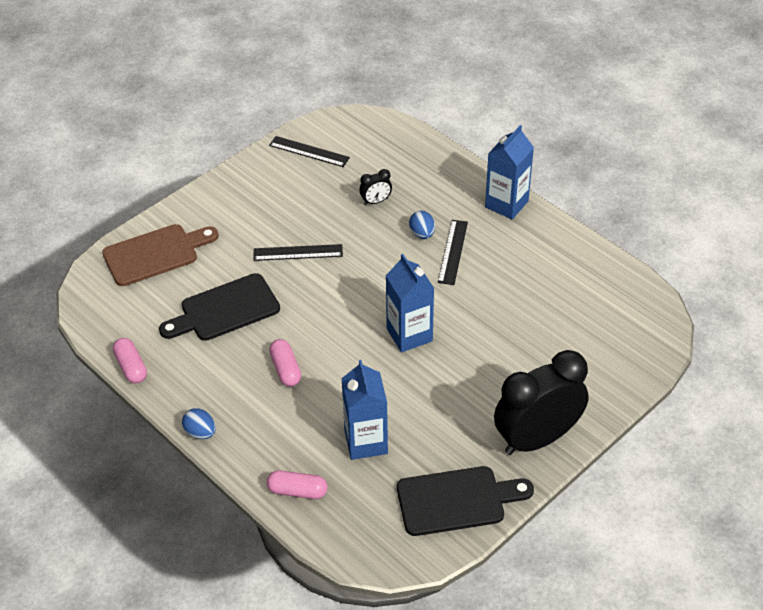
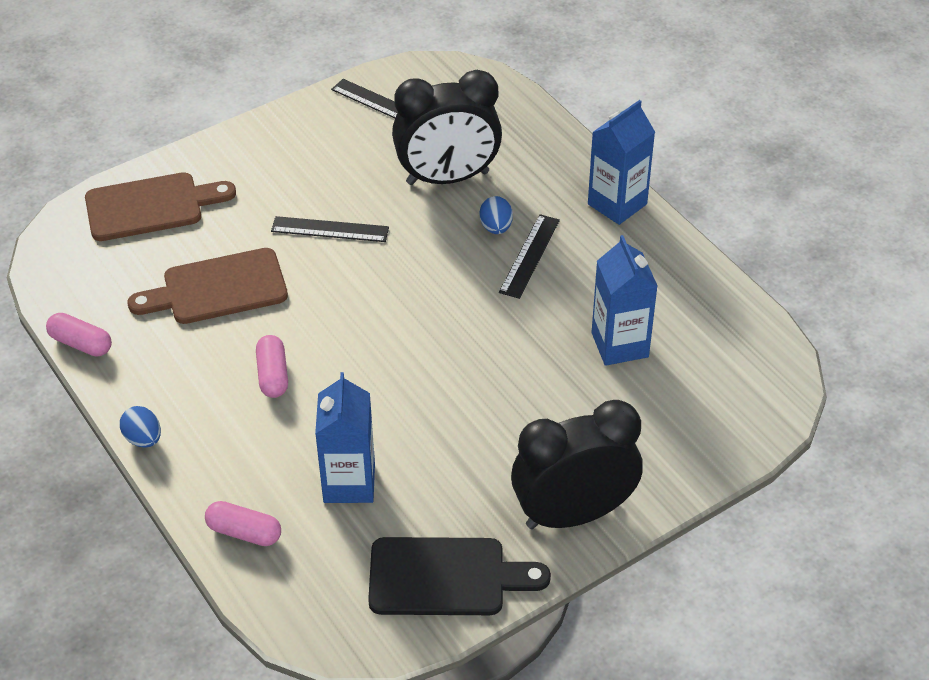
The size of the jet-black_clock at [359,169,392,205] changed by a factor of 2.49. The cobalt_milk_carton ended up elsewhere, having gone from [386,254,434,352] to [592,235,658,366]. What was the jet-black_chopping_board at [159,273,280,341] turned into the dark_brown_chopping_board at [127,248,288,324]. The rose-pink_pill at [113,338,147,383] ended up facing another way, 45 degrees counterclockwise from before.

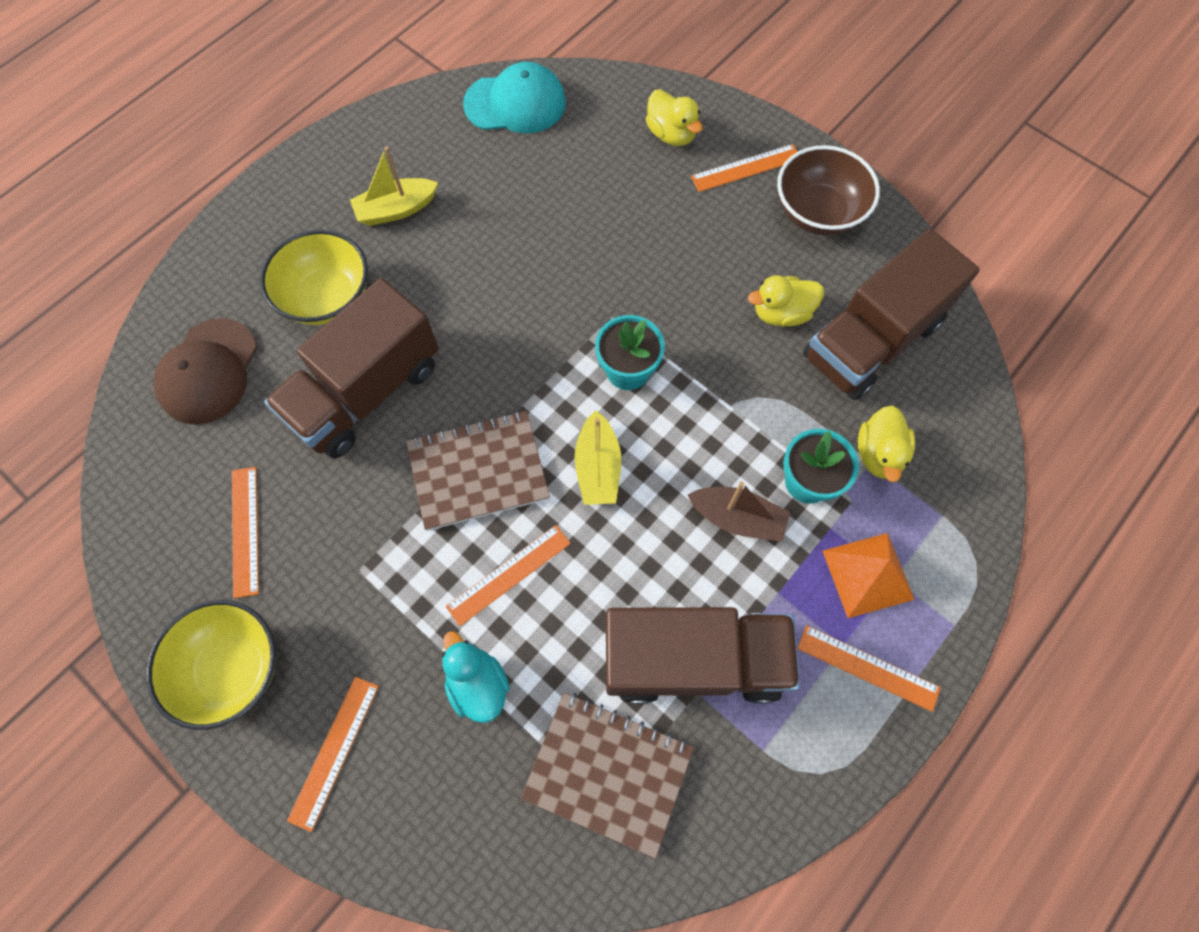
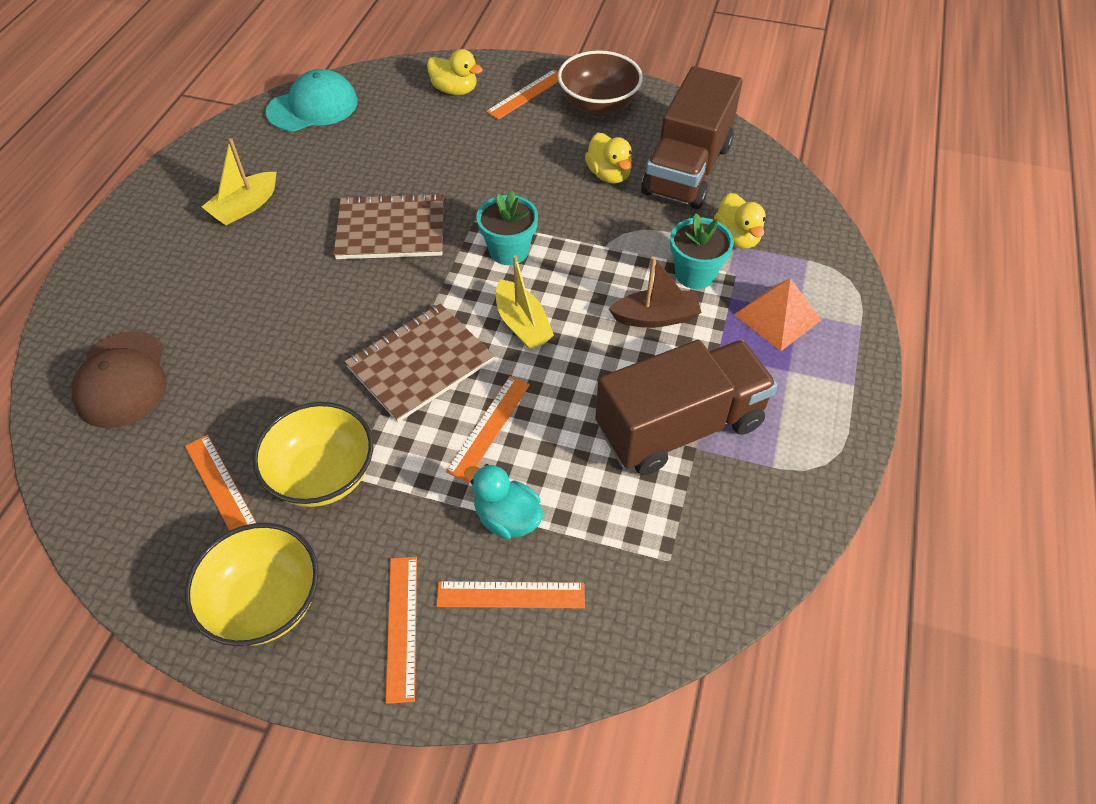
The yellow_deep_dish ended up elsewhere, having gone from [260,230,368,325] to [252,402,373,507]. The yellow_toy_duck at [748,275,824,326] ended up facing another way, 75 degrees counterclockwise from before. The second view lost the dark_brown_lorry at [264,278,439,459]. The orange_ruler ended up elsewhere, having gone from [797,625,941,712] to [436,581,585,608]. The dark_brown_exercise_book ended up elsewhere, having gone from [521,692,694,858] to [333,193,444,259].

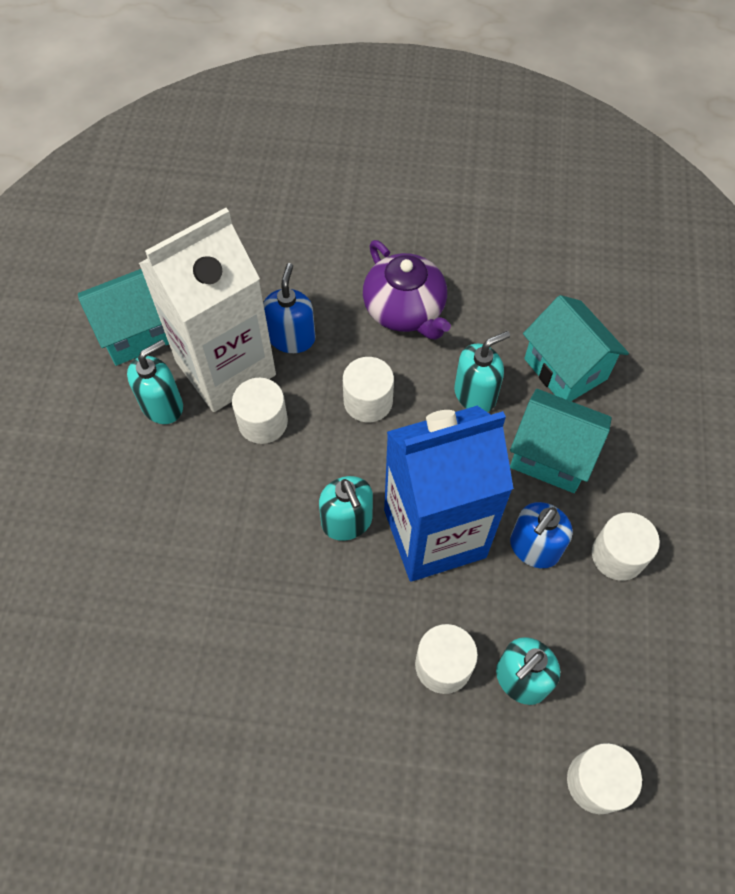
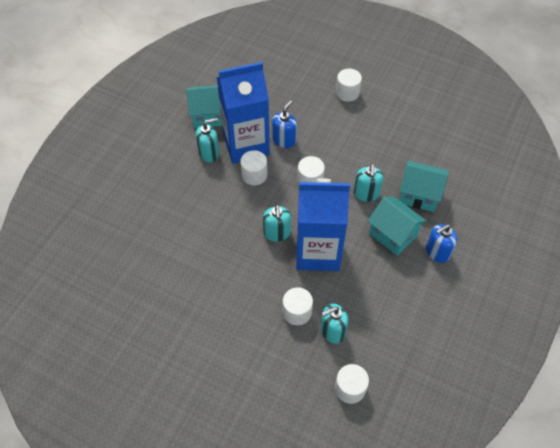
What was the snow-white_milk_carton at [139,208,276,412] turned into the cobalt_milk_carton at [217,62,270,163]. The second view lost the purple_tea_pot at [363,240,451,340]. The teal_toy_house at [523,295,629,401] ended up facing another way, 60 degrees counterclockwise from before. The teal_soap_pump at [454,331,510,412] ended up facing another way, 105 degrees clockwise from before. The cobalt_soap_pump ended up elsewhere, having gone from [510,502,573,568] to [426,224,457,263]. The snow-white_cylinder_shape ended up elsewhere, having gone from [592,513,660,581] to [336,69,362,102].

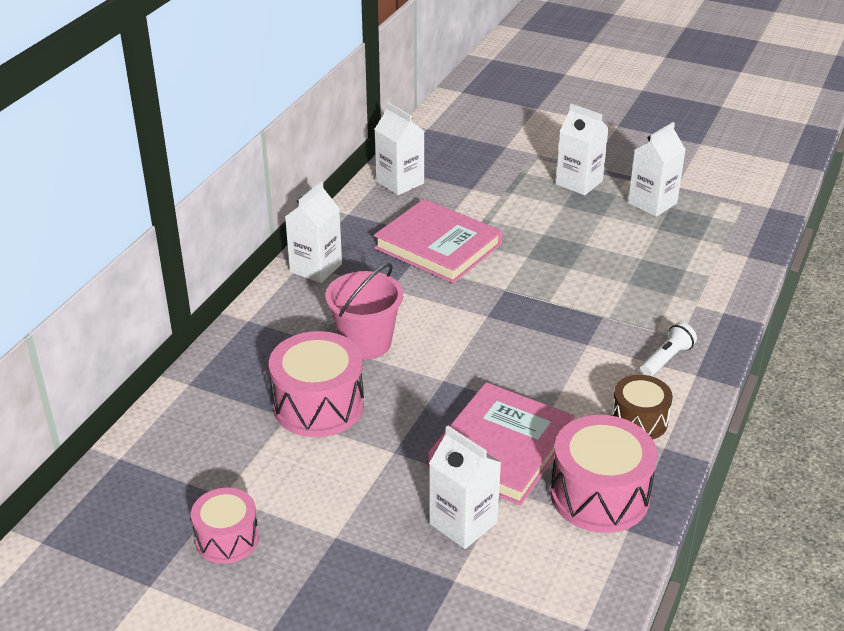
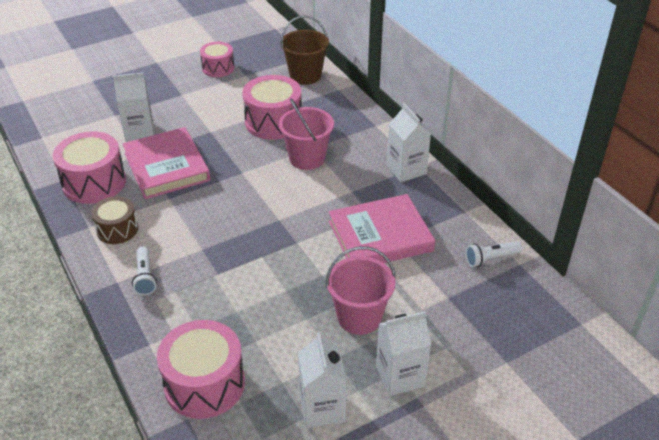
Where the snow-white_milk_carton stood at [375,102,424,195], the snow-white_torch came to stand at [465,241,522,267]. The second view gained the dark_brown_sand_bucket at [280,16,329,85]. The second view gained the rose-pink_sand_bucket at [326,246,396,335]. The second view gained the rose-pink_toy_drum at [157,320,245,419].

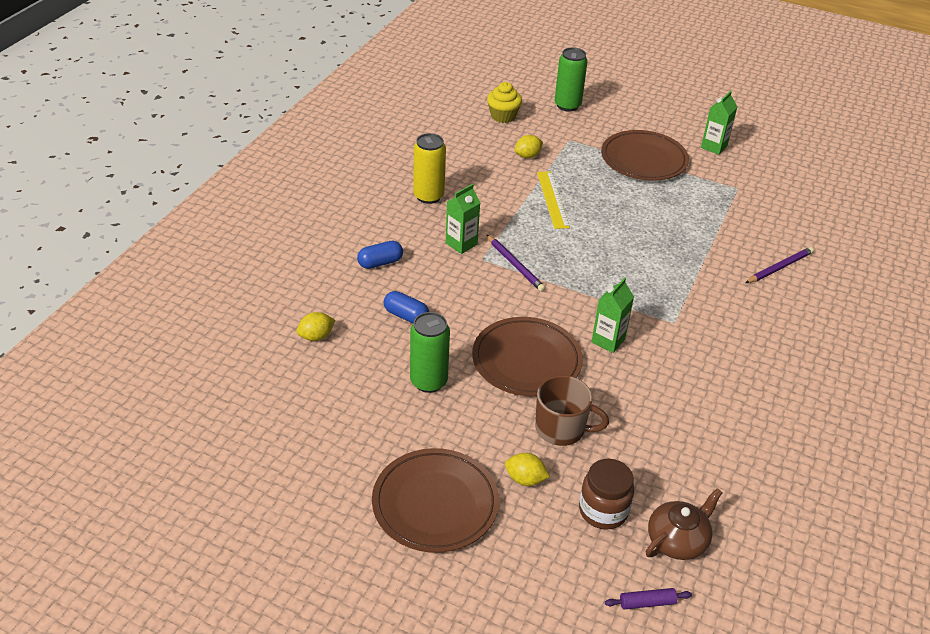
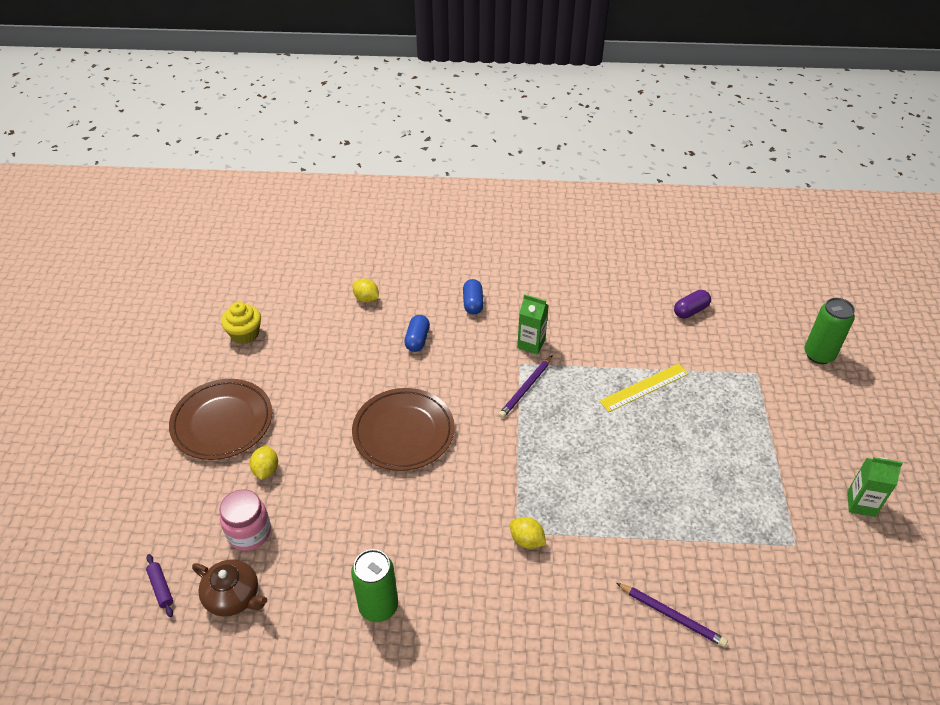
The yellow_fairy_cake ended up elsewhere, having gone from [487,82,522,123] to [221,302,261,344]. The second view lost the dark_brown_plate at [601,130,689,181]. The second view lost the yellow_soda_can at [413,133,446,204]. The yellow_lemon ended up elsewhere, having gone from [515,135,543,158] to [510,517,546,549]. The cobalt_pill at [357,241,403,269] ended up facing another way, 45 degrees clockwise from before. The second view lost the green_milk_carton at [591,278,634,353]. The green_soda_can ended up elsewhere, having gone from [410,312,450,393] to [351,549,398,622]. The second view lost the dark_brown_coffee_mug at [535,375,609,446]. What was the dark_brown_jar at [579,459,634,530] turned into the rose-pink_jar at [219,489,271,551]. The second view gained the purple_pill at [674,290,711,319].

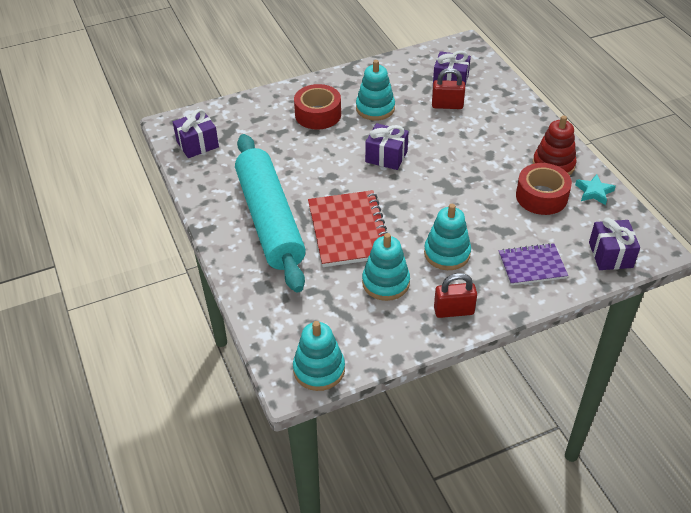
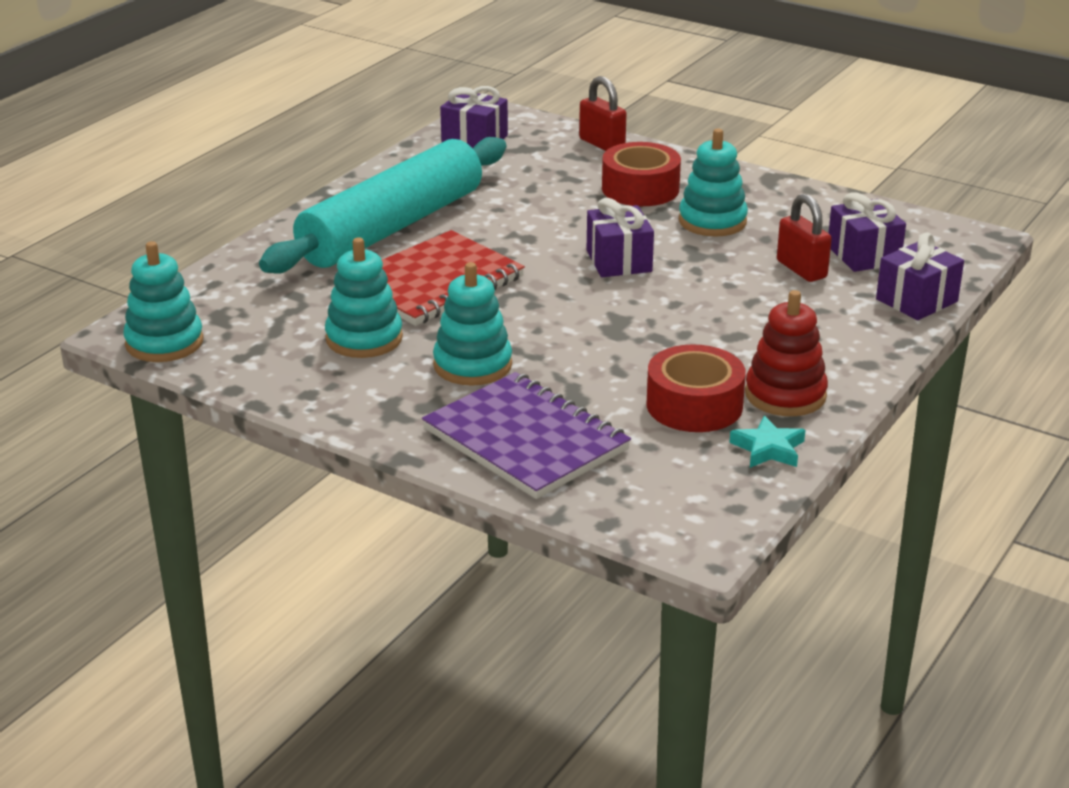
The purple_gift ended up elsewhere, having gone from [589,217,640,270] to [876,233,964,320]. The size of the purple_exercise_book at [499,243,568,285] changed by a factor of 1.62. The crimson_padlock ended up elsewhere, having gone from [434,273,477,318] to [579,76,626,151].

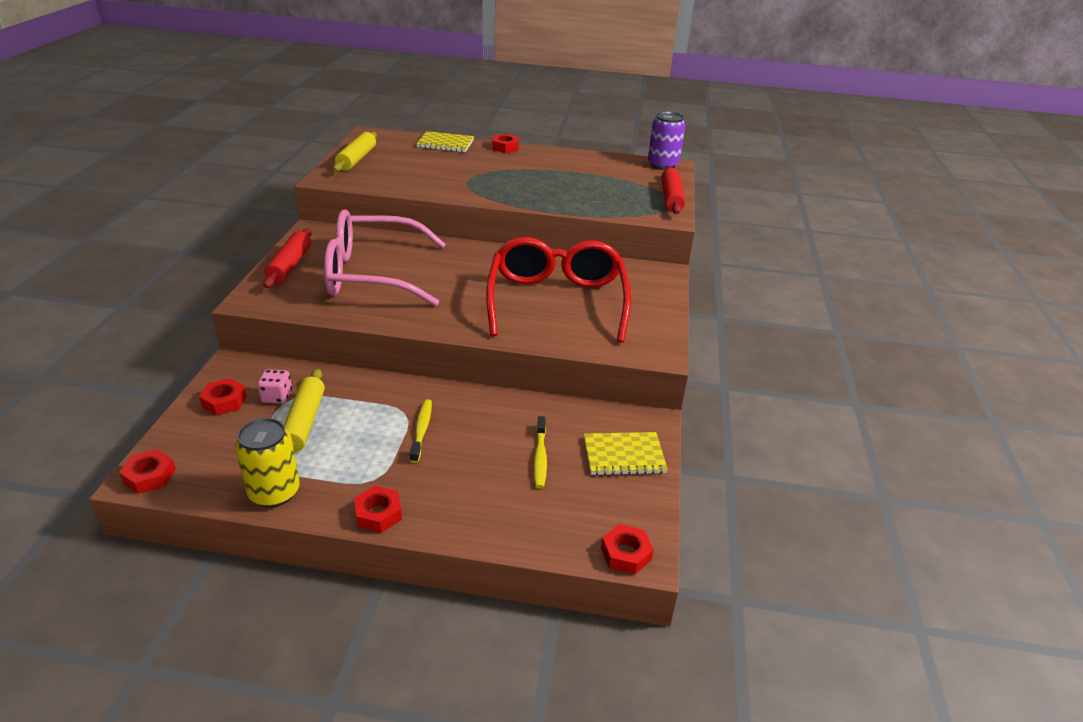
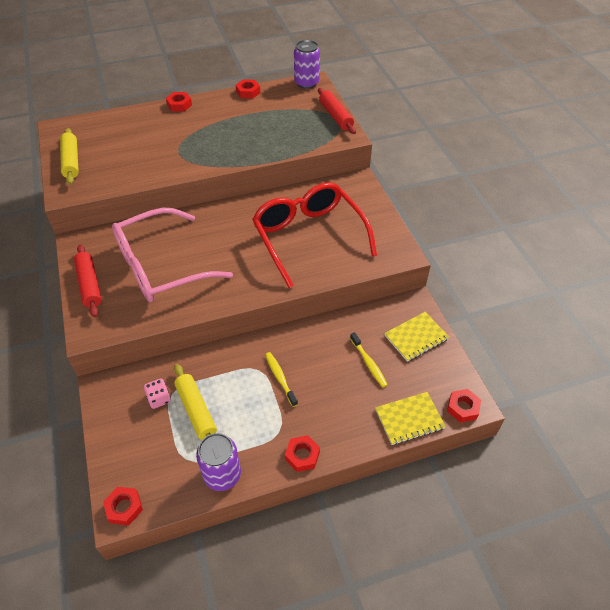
The yellow_exercise_book ended up elsewhere, having gone from [416,131,474,152] to [375,392,446,445]. The crimson_nut ended up elsewhere, having gone from [199,378,247,415] to [236,79,260,99]. What was the yellow_soda_can at [235,418,300,507] turned into the purple_soda_can at [196,433,241,491].

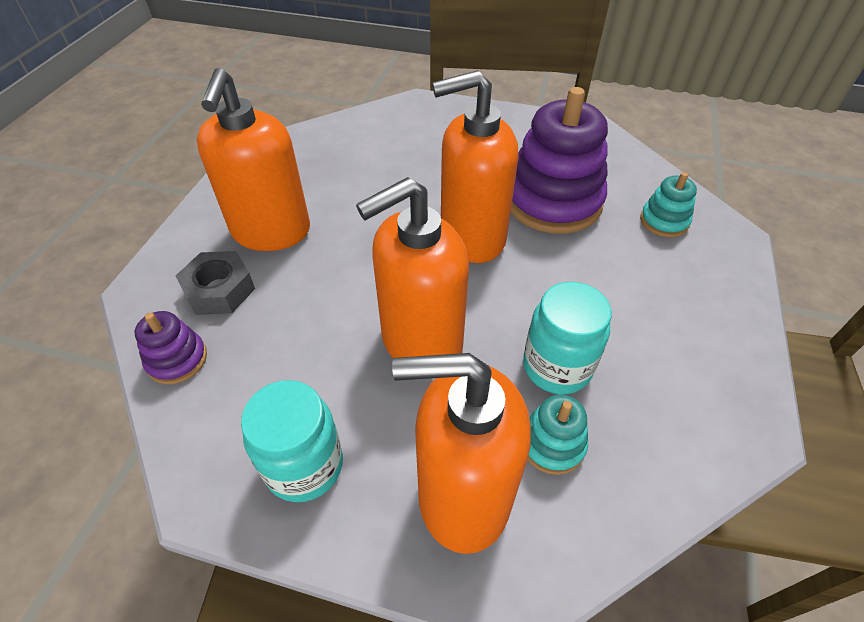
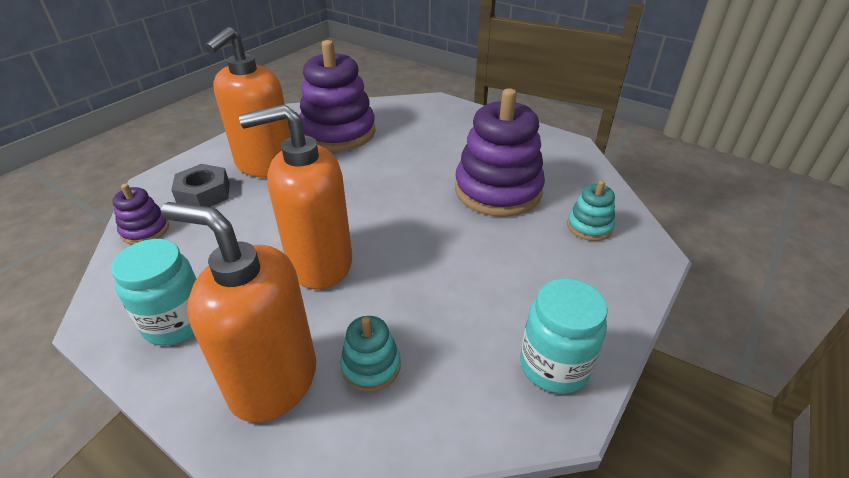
The second view lost the orange_soap_pump at [432,70,519,263]. The teal_jar ended up elsewhere, having gone from [523,282,612,394] to [520,278,608,394]. The second view gained the purple_stacking_toy at [300,40,376,151].

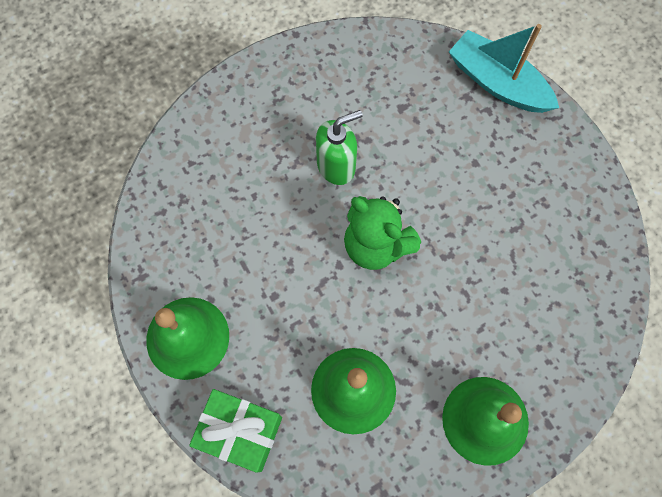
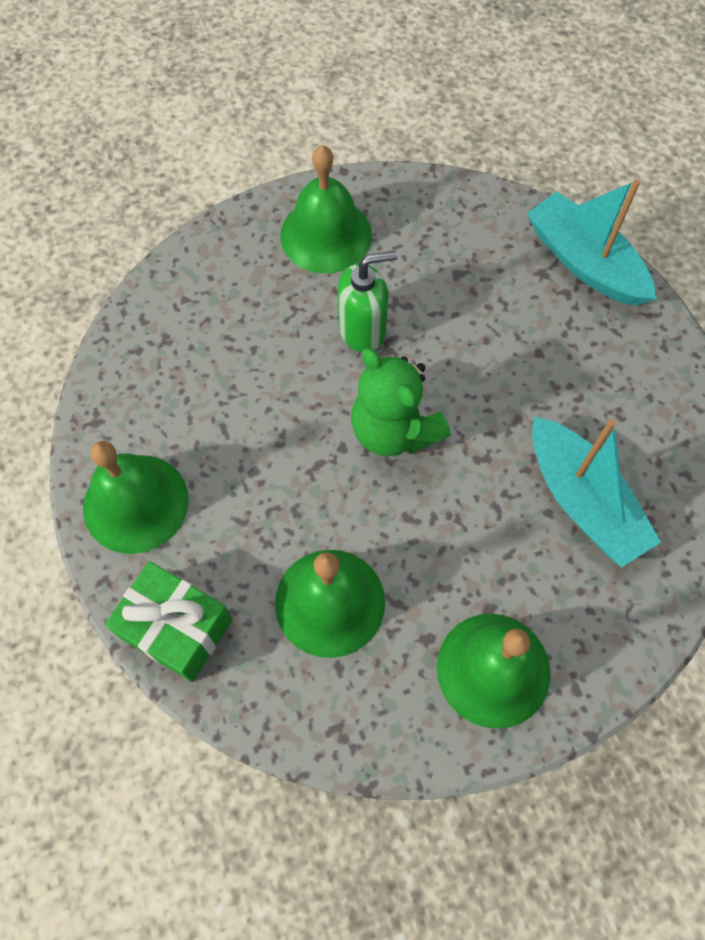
The second view gained the green_school_bell at [280,145,372,273]. The second view gained the teal_toy_boat at [532,416,661,568].

